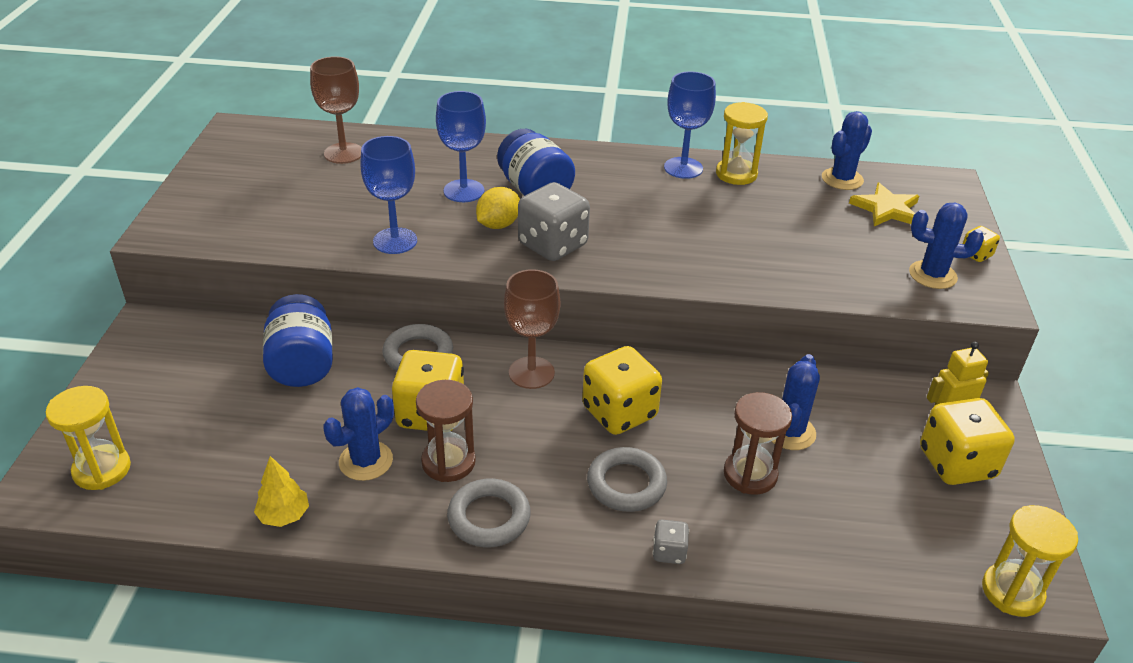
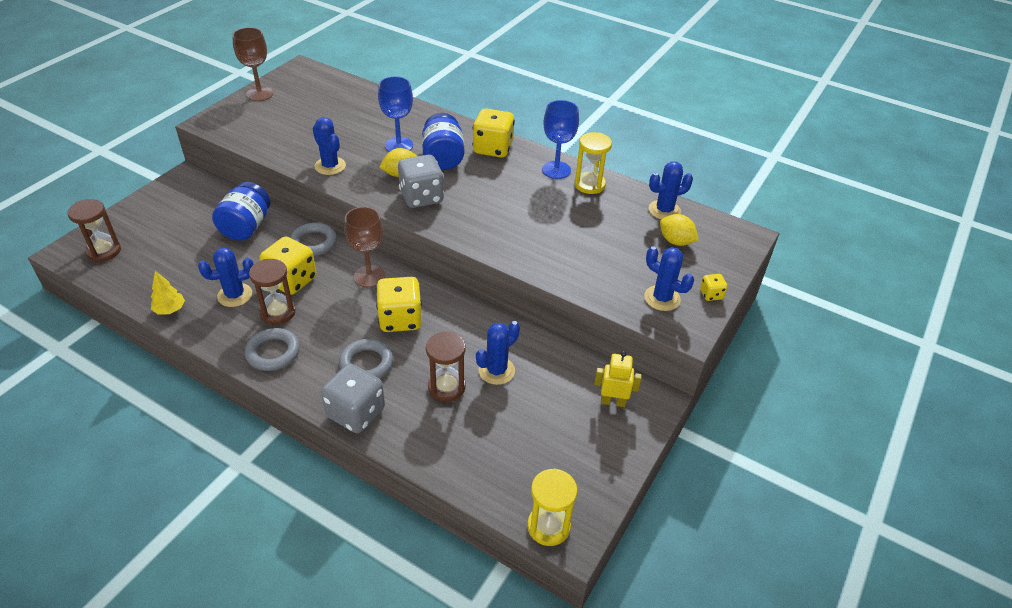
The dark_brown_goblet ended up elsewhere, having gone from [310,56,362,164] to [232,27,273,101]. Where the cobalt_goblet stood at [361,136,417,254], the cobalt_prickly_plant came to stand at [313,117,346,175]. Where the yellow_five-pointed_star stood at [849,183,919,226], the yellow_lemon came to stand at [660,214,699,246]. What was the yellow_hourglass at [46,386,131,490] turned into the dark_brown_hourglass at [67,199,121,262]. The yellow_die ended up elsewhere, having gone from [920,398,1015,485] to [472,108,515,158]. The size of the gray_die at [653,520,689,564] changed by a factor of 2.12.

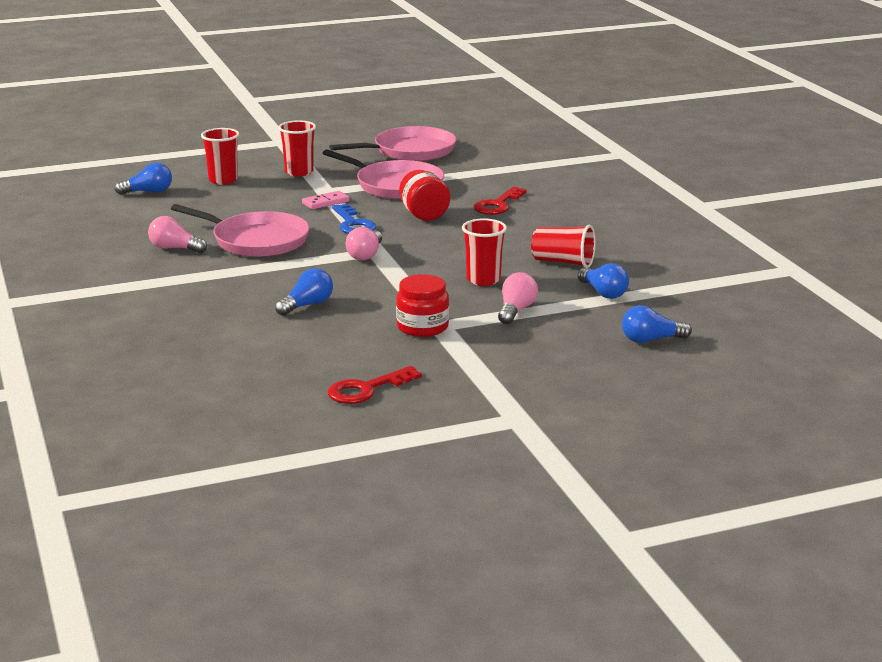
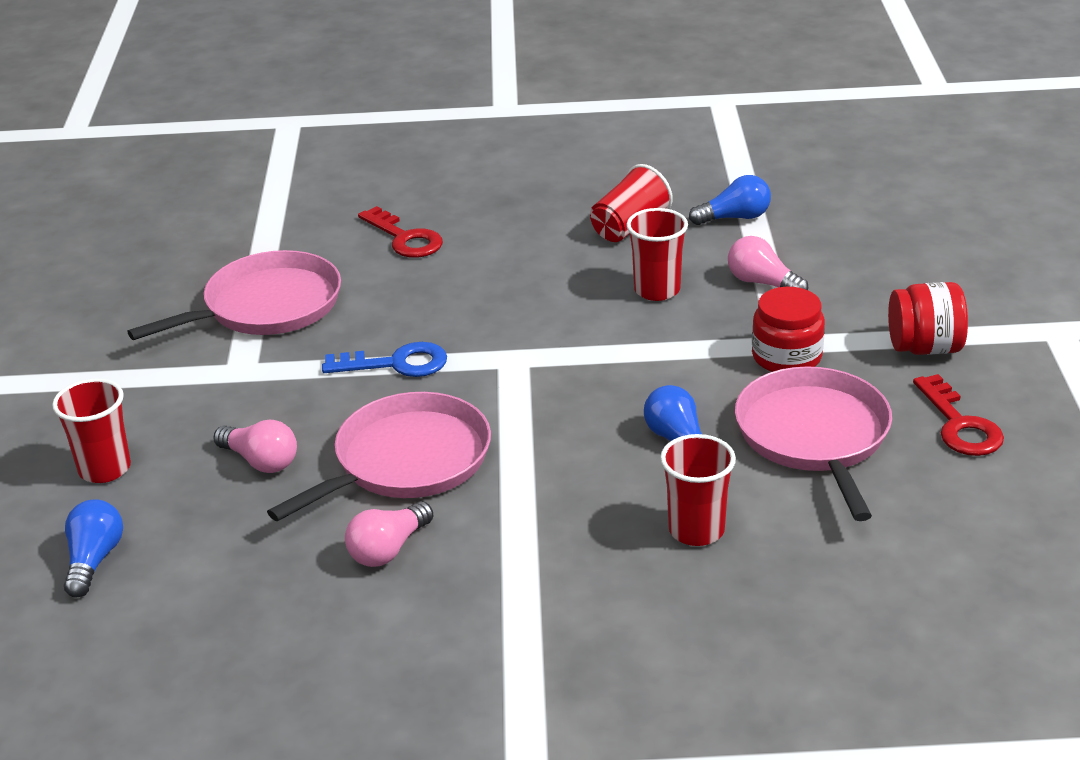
The crimson_cup ended up elsewhere, having gone from [278,120,316,176] to [660,434,736,546]. The rose-pink_pan ended up elsewhere, having gone from [329,126,457,161] to [735,366,892,521]. The crimson_jar ended up elsewhere, having gone from [399,170,450,221] to [888,282,968,355]. The second view lost the rose-pink_domino_tile at [302,191,349,209]. The rose-pink_bulb ended up elsewhere, having gone from [346,227,382,260] to [213,420,297,473]. The second view lost the cobalt_bulb at [622,305,692,343].

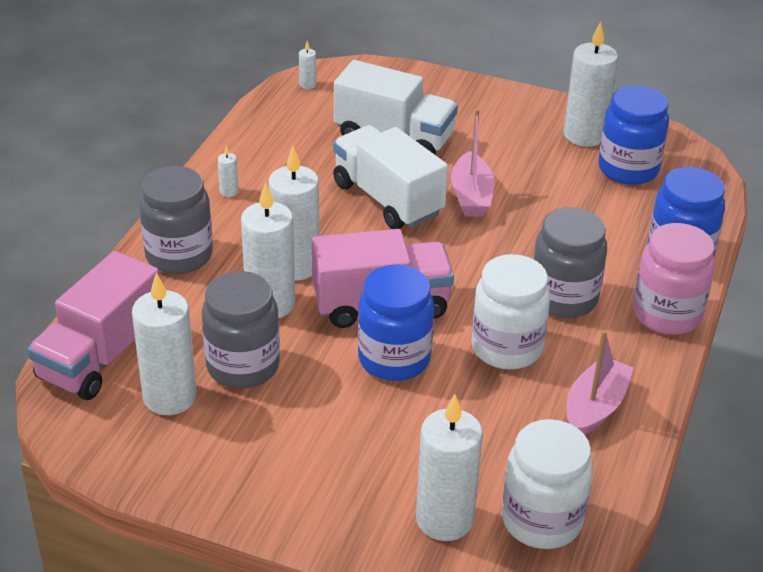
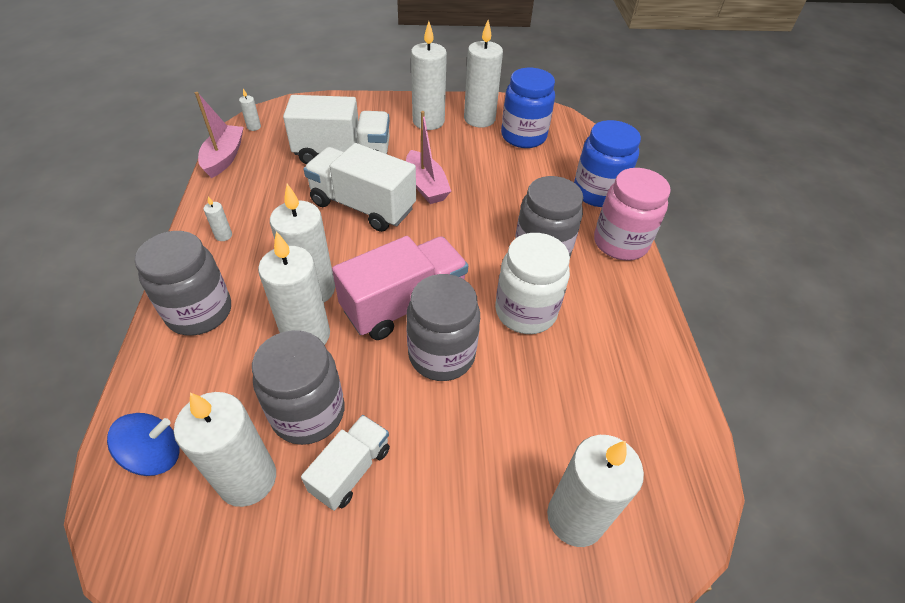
Where the rose-pink_lorry stood at [27,251,159,400], the cobalt_spinning_top came to stand at [107,413,180,476]. What was the cobalt_jar at [358,264,434,381] turned into the gray_jar at [406,274,480,381]. The rose-pink_toy_boat ended up elsewhere, having gone from [566,330,634,435] to [195,92,244,178]. The second view lost the snow-white_jar at [502,419,593,549]. The second view gained the snow-white_wax_candle at [411,21,447,130]. The second view gained the snow-white_lorry at [301,415,390,511].

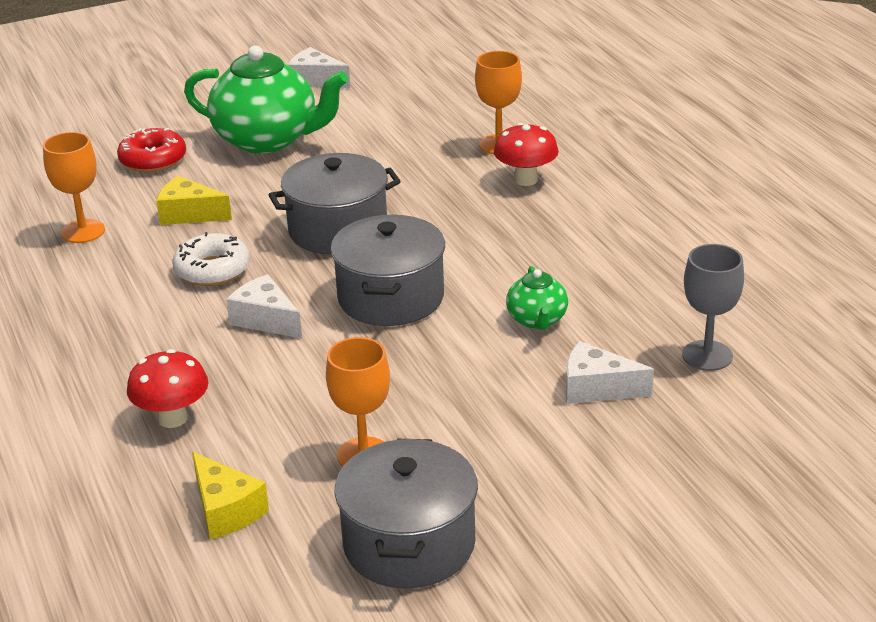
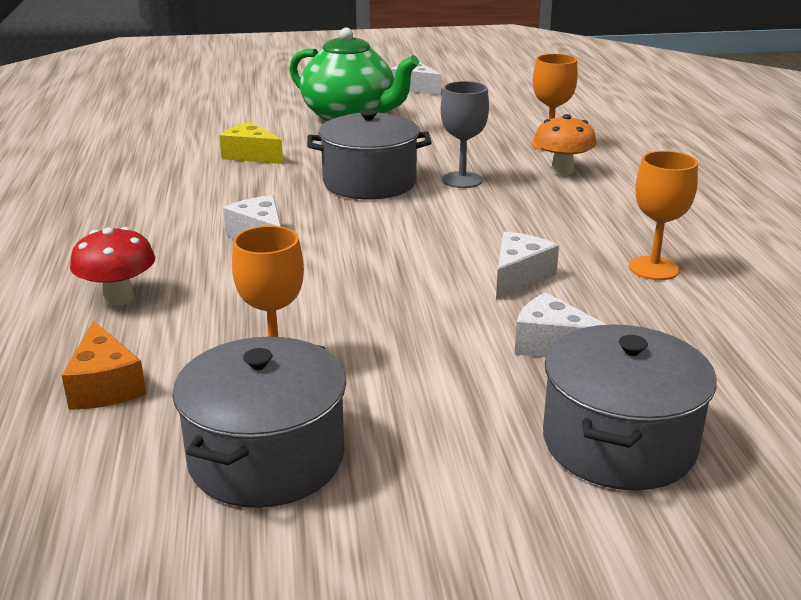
What was the crimson_toadstool at [494,123,559,186] turned into the orange_toadstool at [534,114,597,175]. The second view lost the crimson_doughnut at [117,128,186,172]. The orange_goblet ended up elsewhere, having gone from [43,132,105,243] to [629,151,698,280]. The gray_pot ended up elsewhere, having gone from [330,215,445,326] to [543,324,717,490]. The second view lost the snow-white_doughnut at [172,232,250,286]. The gray_goblet ended up elsewhere, having gone from [682,244,744,371] to [441,81,489,188]. Where the green_tea_pot stood at [506,266,568,330], the snow-white_piece_of_cheese came to stand at [496,232,559,300]. What was the yellow_piece_of_cheese at [192,452,269,539] turned into the orange_piece_of_cheese at [62,320,146,410].

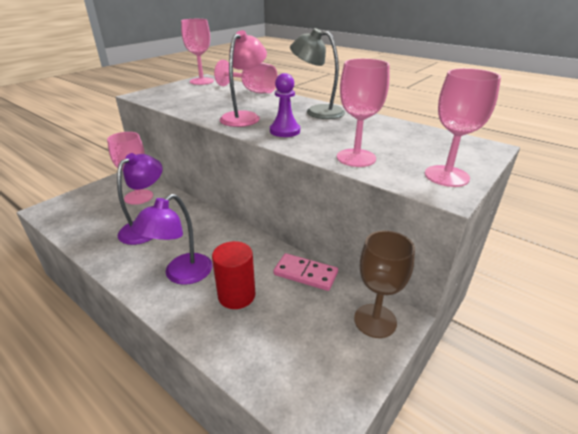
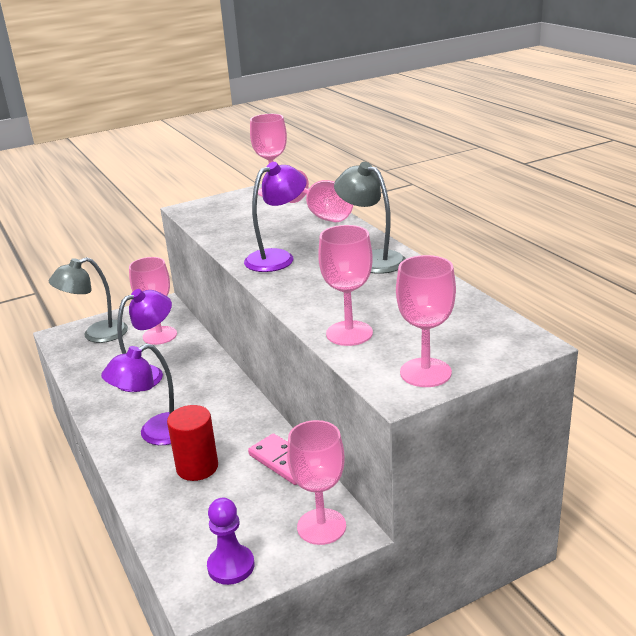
What was the rose-pink_desk_lamp at [219,30,267,127] turned into the purple_desk_lamp at [244,162,306,272]. The purple_pawn ended up elsewhere, having gone from [270,73,300,137] to [207,498,254,585]. What was the dark_brown_goblet at [354,230,415,338] turned into the rose-pink_goblet at [287,420,346,545]. The second view gained the gray_desk_lamp at [49,257,128,343].

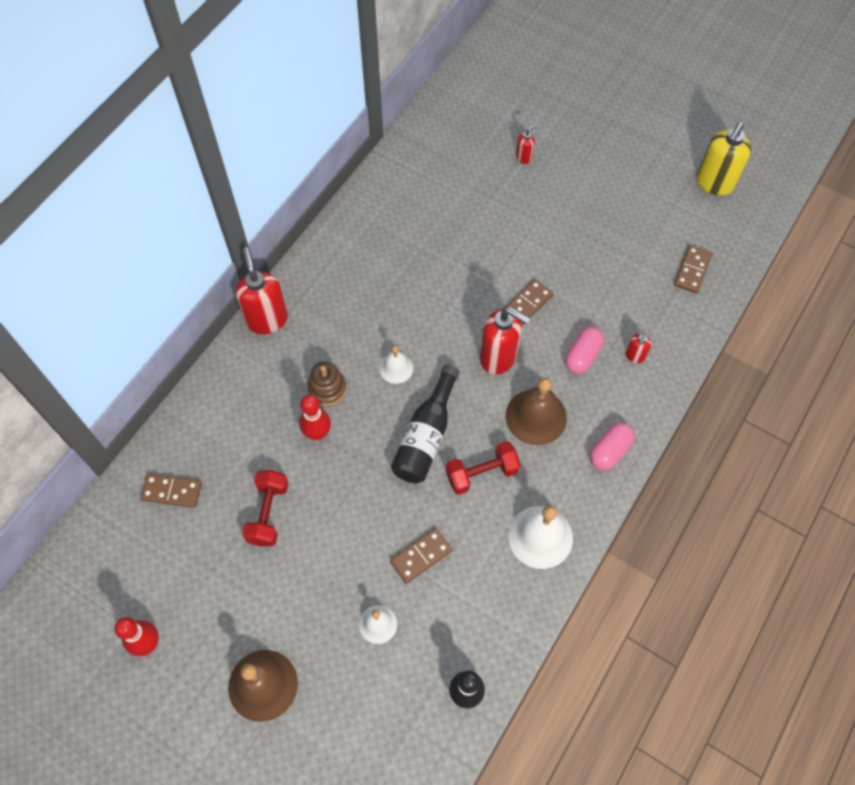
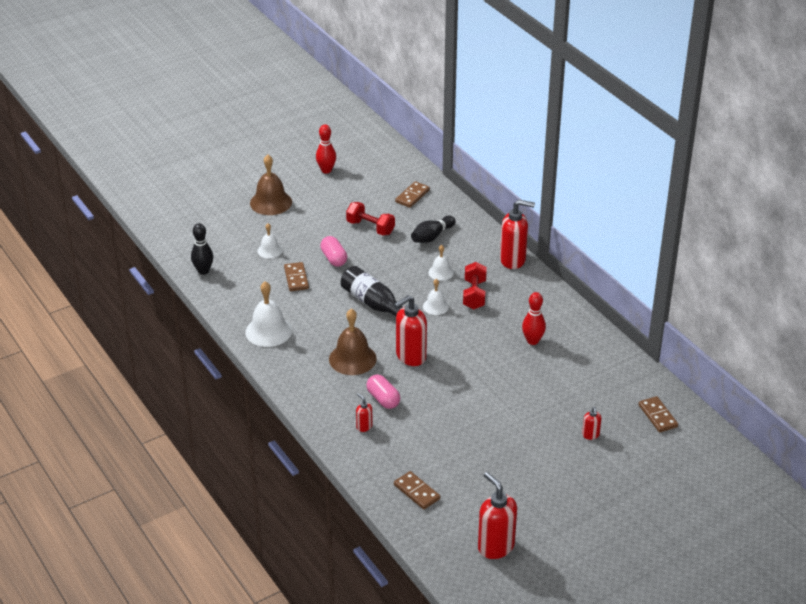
What was the yellow_soap_pump at [697,122,752,196] turned into the crimson_soap_pump at [478,472,517,559]. The dark_brown_domino_tile ended up elsewhere, having gone from [506,279,554,326] to [639,396,678,432]. Where the dark_brown_stacking_toy stood at [308,362,347,406], the snow-white_school_bell came to stand at [428,245,454,281]. The crimson_bowling_pin ended up elsewhere, having gone from [299,395,331,440] to [522,292,546,345]. The rose-pink_pill ended up elsewhere, having gone from [590,423,635,470] to [320,236,347,267]. The crimson_dumbbell ended up elsewhere, having gone from [446,441,520,495] to [463,262,487,310]. The second view gained the jet-black_bowling_pin at [411,216,455,243].

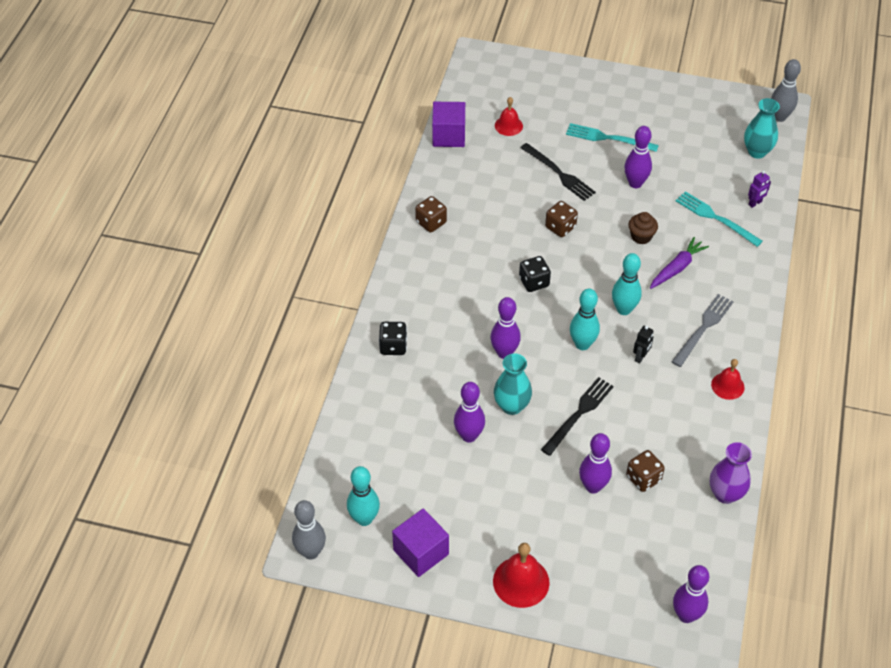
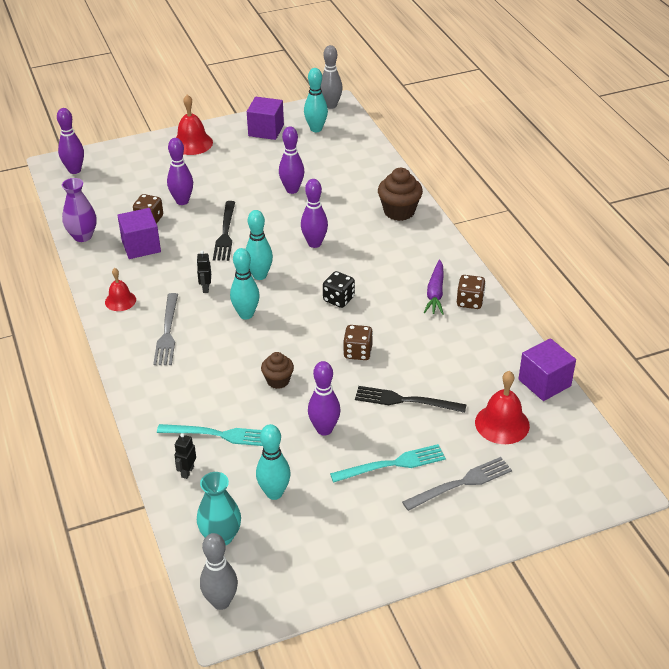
The size of the crimson_school_bell at [495,97,523,136] changed by a factor of 1.55. What was the purple_toy_robot at [748,170,771,208] turned into the jet-black_toy_robot at [174,433,196,479]. The purple_root_vegetable ended up elsewhere, having gone from [650,237,709,289] to [423,259,444,315]. Where the jet-black_die stood at [379,322,407,355], the dark_brown_fairy_cake came to stand at [378,168,423,221]. The second view lost the teal_flower_vase at [494,353,532,415]. The second view gained the purple_cube at [117,208,161,259]. The second view gained the teal_bowling_pin at [256,424,290,500]. The second view gained the gray_fork at [402,457,512,511].

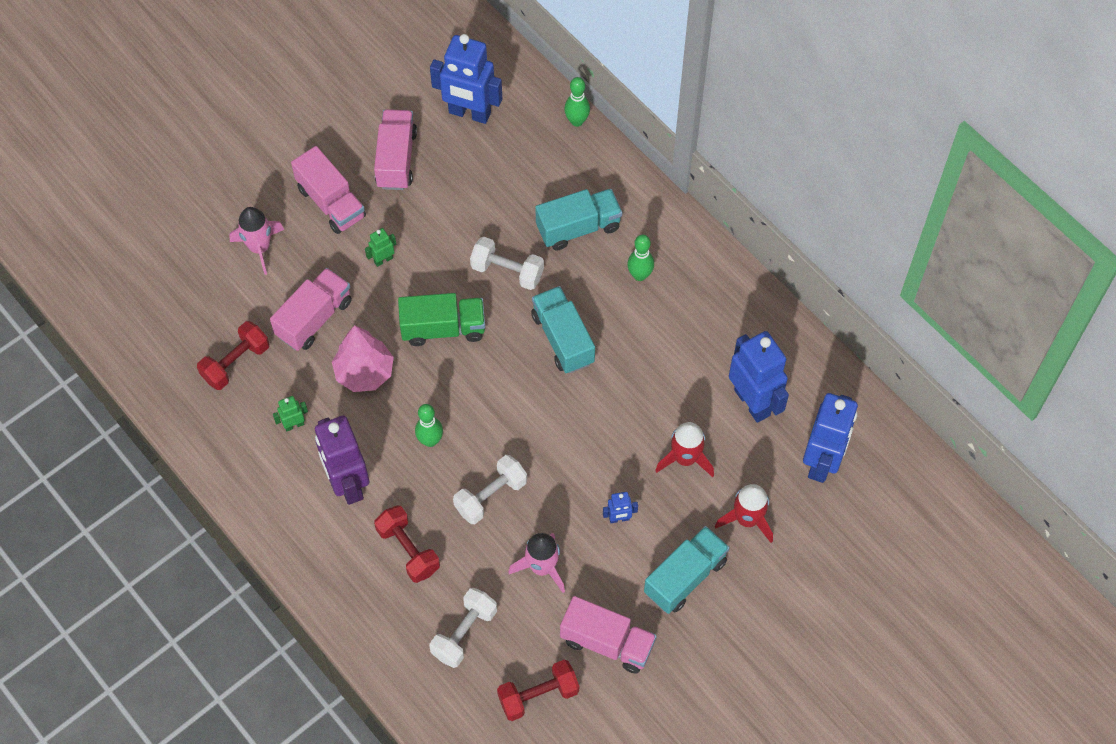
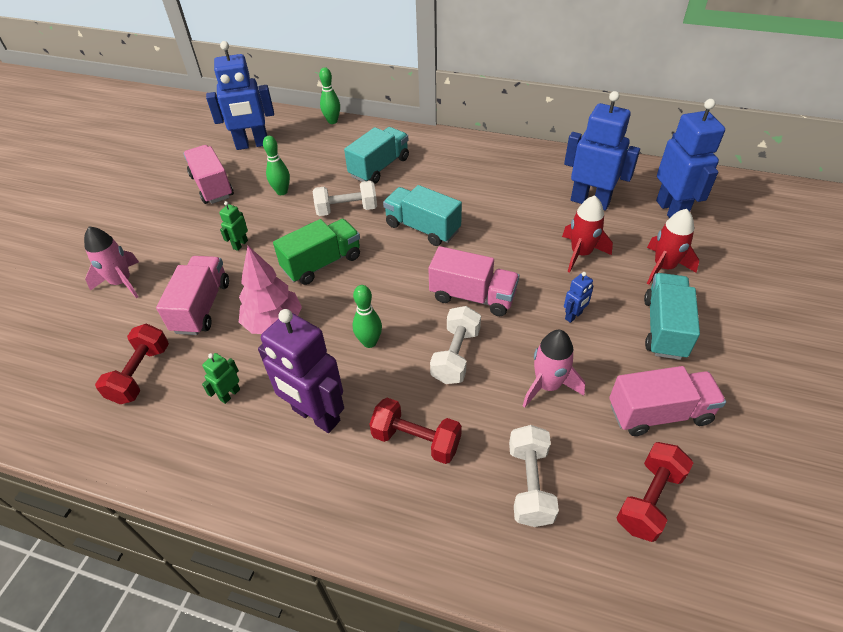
The rose-pink_lorry ended up elsewhere, having gone from [291,146,366,234] to [428,246,519,316]. The green_bowling_pin ended up elsewhere, having gone from [627,235,654,281] to [263,136,290,195].

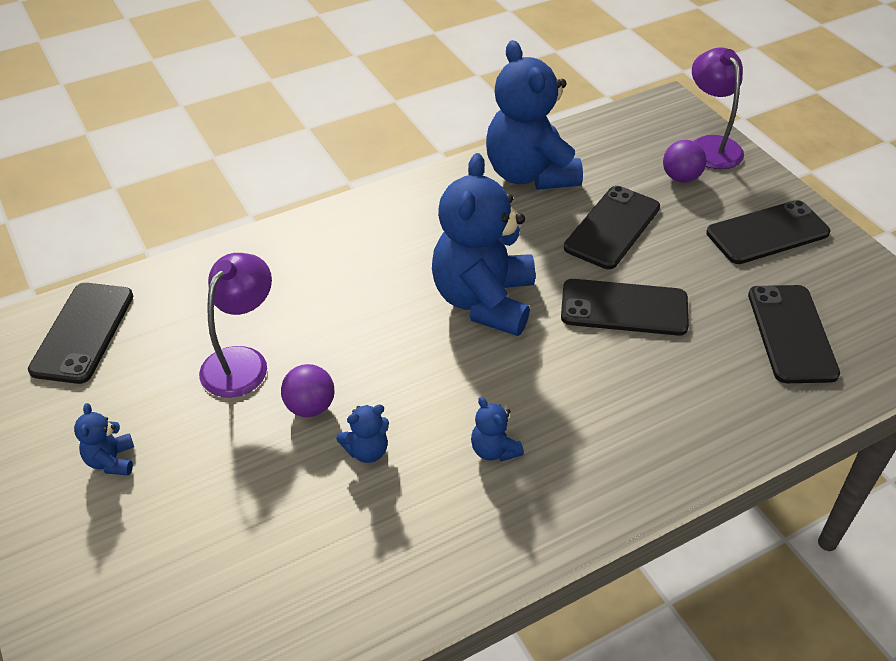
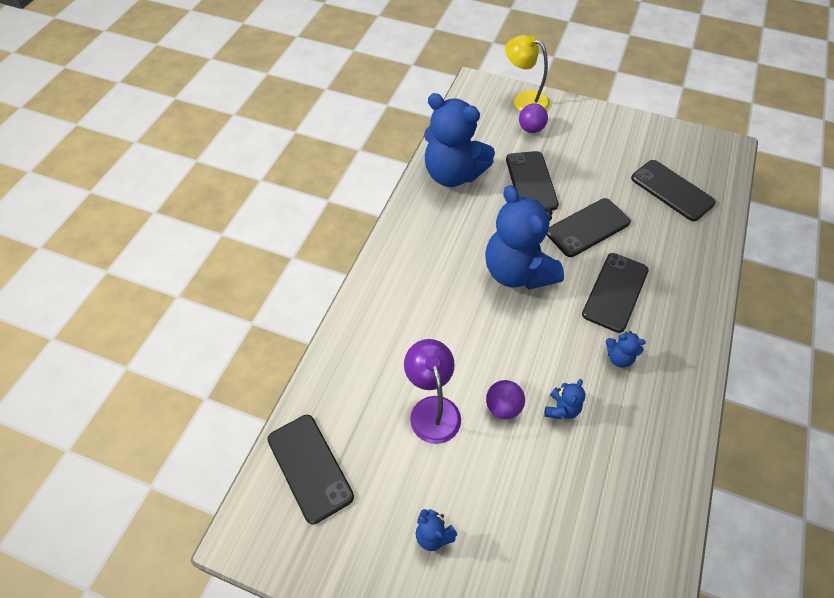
What was the purple_desk_lamp at [692,47,744,169] turned into the yellow_desk_lamp at [505,35,550,111]. The jet-black_phone ended up elsewhere, having gone from [706,200,831,264] to [582,253,649,333].

